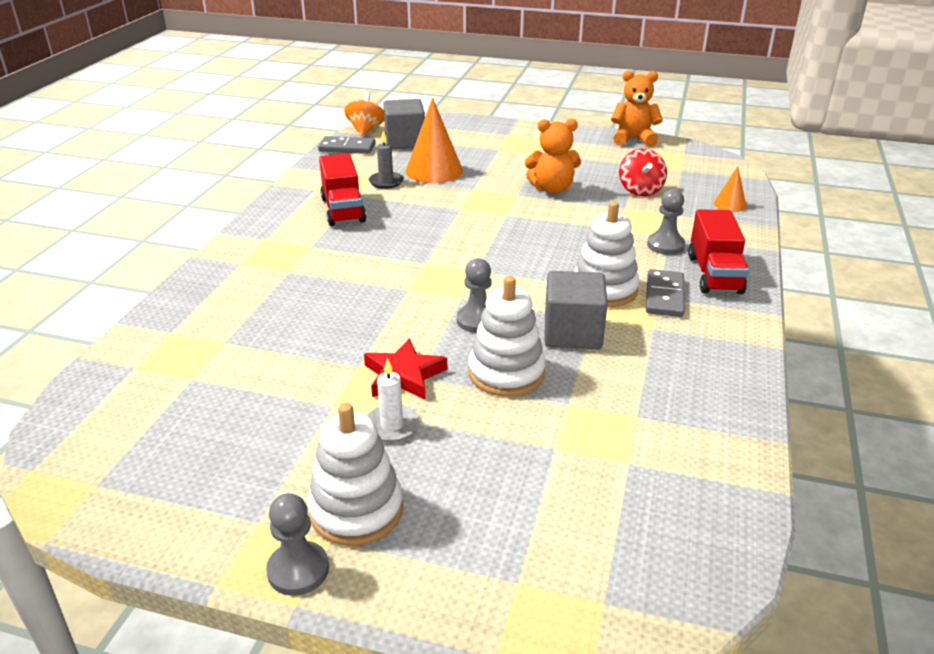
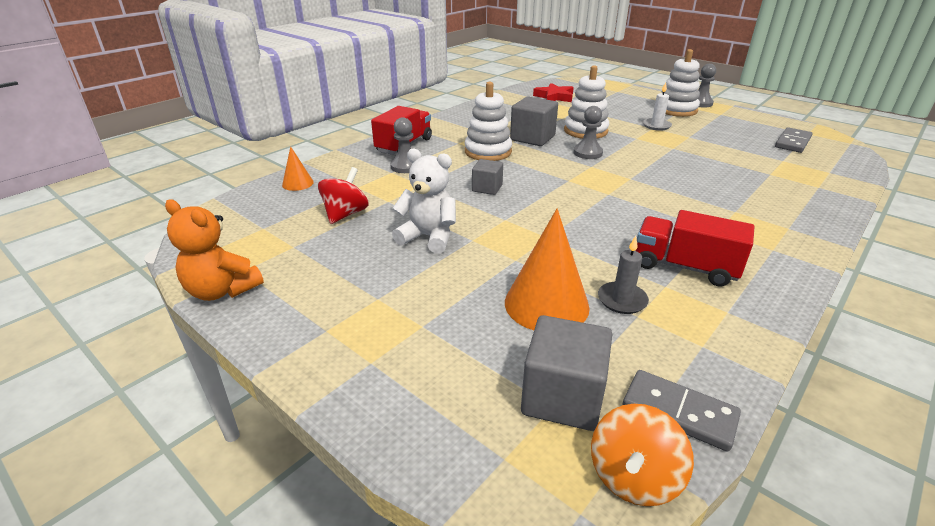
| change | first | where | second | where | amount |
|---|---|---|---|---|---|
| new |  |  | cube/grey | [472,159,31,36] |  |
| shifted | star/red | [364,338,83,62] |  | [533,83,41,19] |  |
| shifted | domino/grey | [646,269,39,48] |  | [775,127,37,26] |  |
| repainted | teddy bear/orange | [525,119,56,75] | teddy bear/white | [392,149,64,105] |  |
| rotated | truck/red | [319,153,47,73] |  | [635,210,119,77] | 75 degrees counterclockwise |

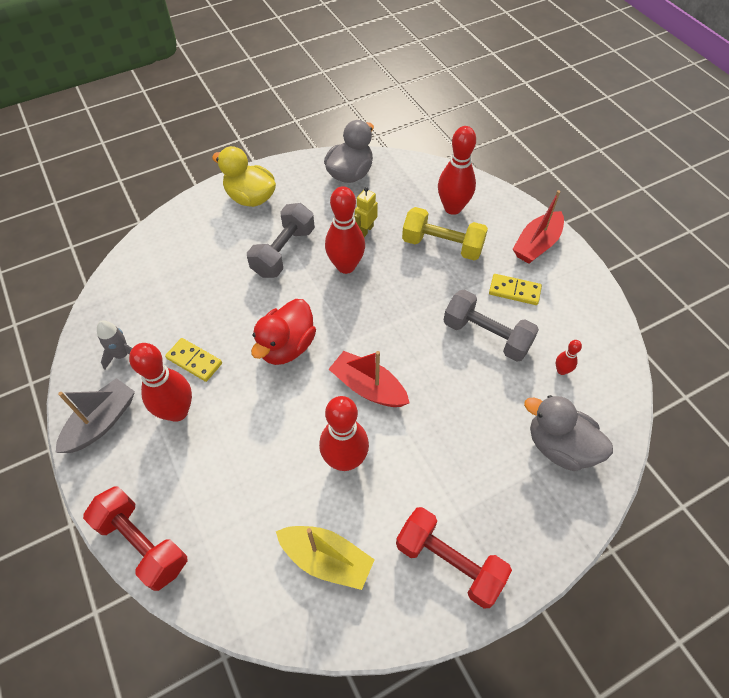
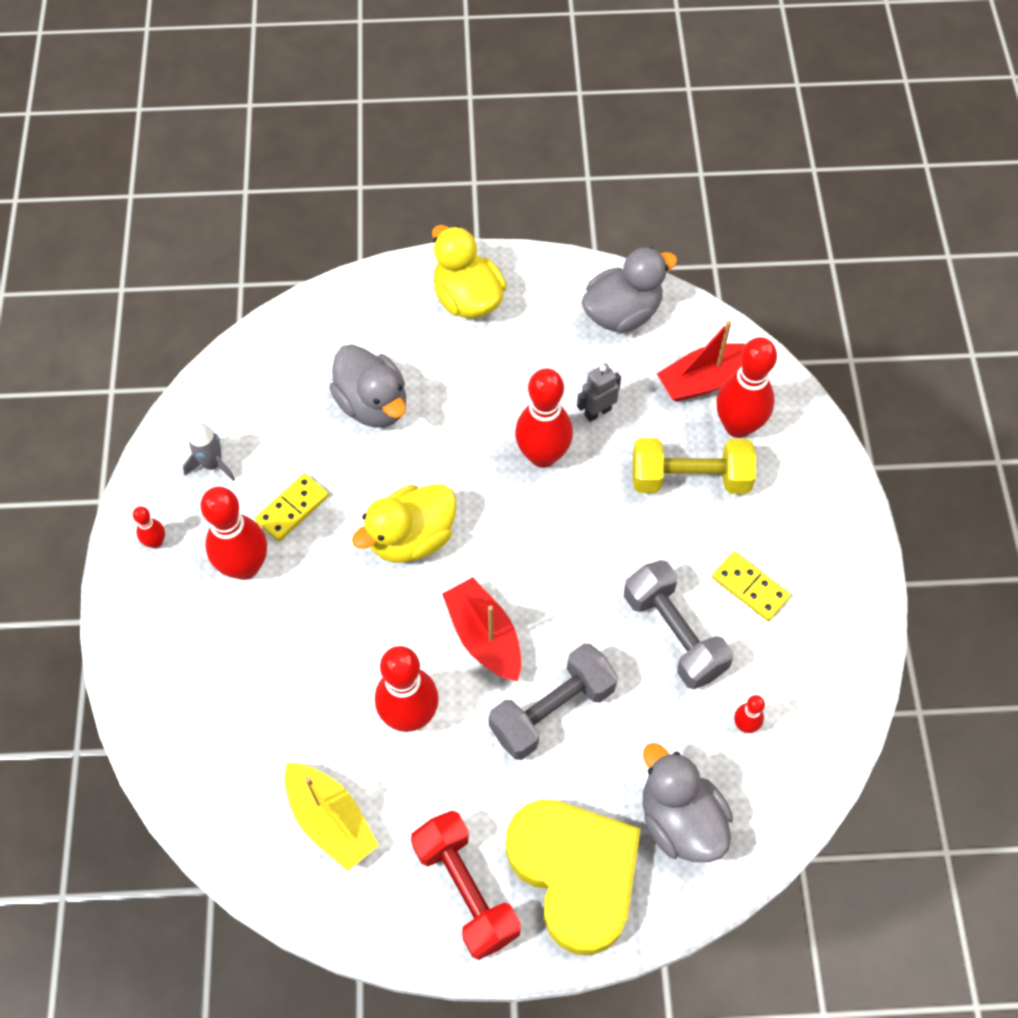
| change | first | where | second | where | amount |
|---|---|---|---|---|---|
| gone | dumbbell/red | [83,487,104,104] |  |  |  |
| new |  |  | duck/grey | [329,344,77,84] |  |
| new |  |  | heart/yellow | [506,800,135,155] |  |
| shifted | dumbbell/grey | [247,203,68,75] |  | [488,643,130,117] |  |
| shifted | boat/red | [513,190,51,74] |  | [657,320,89,82] |  |
| swapped | boat/grey | [55,378,80,75] | bowling pin/red | [133,506,32,42] |  |
| repainted | duck/red | [251,299,65,66] | duck/yellow | [352,484,105,79] |  |
| repainted | robot/yellow | [354,187,24,50] | robot/grey | [577,364,44,58] |  |
| rotated | domino/yellow | [165,338,57,44] |  | [255,473,74,69] | 75 degrees clockwise |
| rotated | dumbbell/yellow | [402,207,86,53] |  | [633,438,123,56] | 45 degrees counterclockwise |

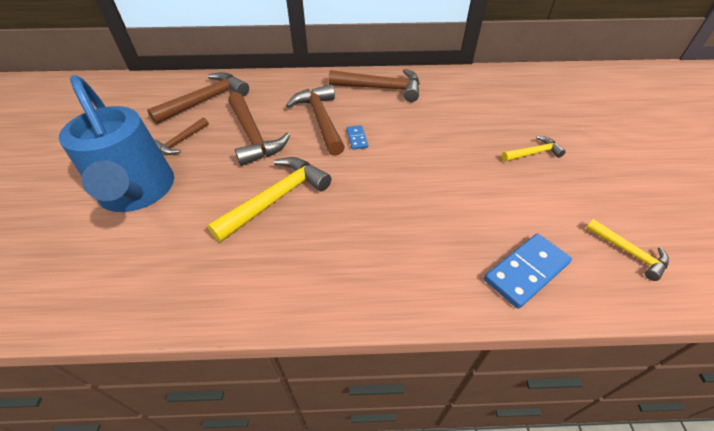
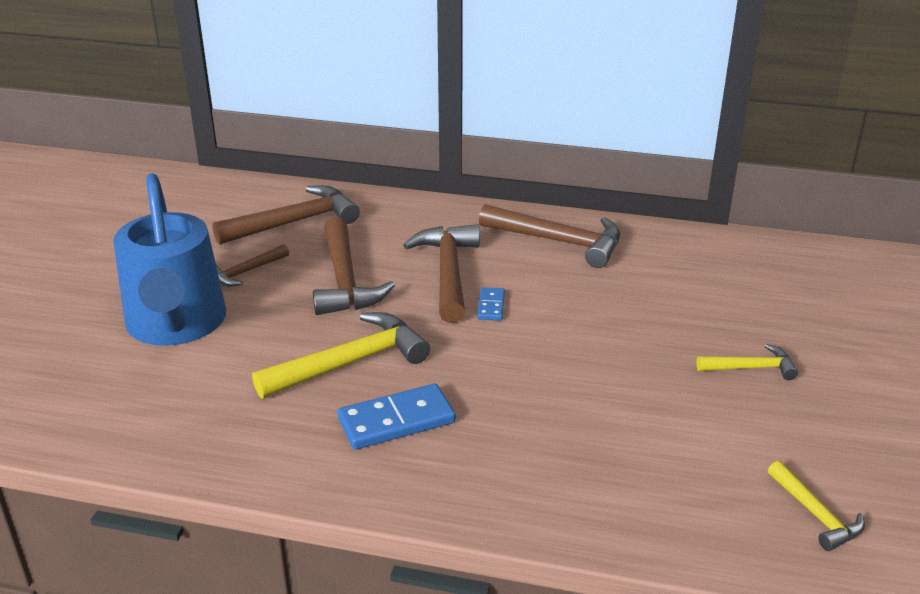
| change | first | where | second | where | amount |
|---|---|---|---|---|---|
| shifted | domino/blue | [484,234,88,75] |  | [337,384,119,66] |  |

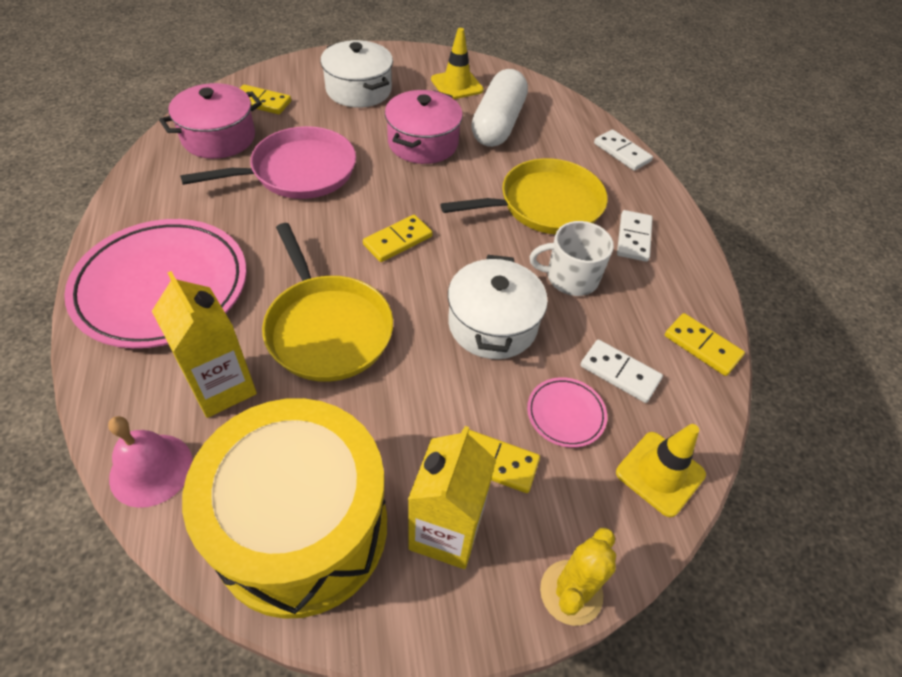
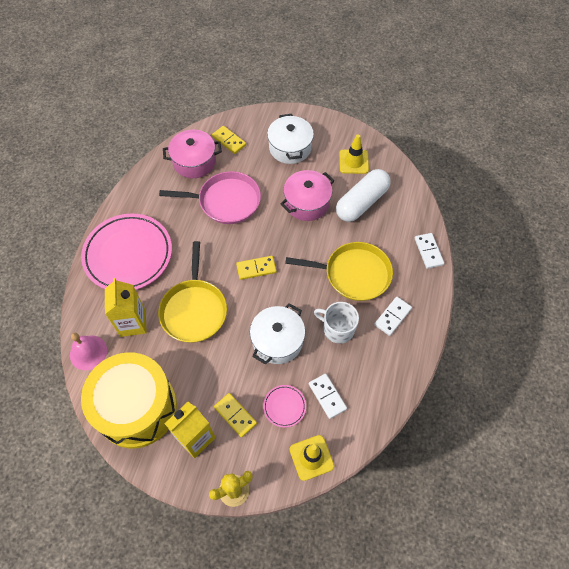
| change | first | where | second | where | amount |
|---|---|---|---|---|---|
| gone | domino/yellow | [665,313,80,63] |  |  |  |

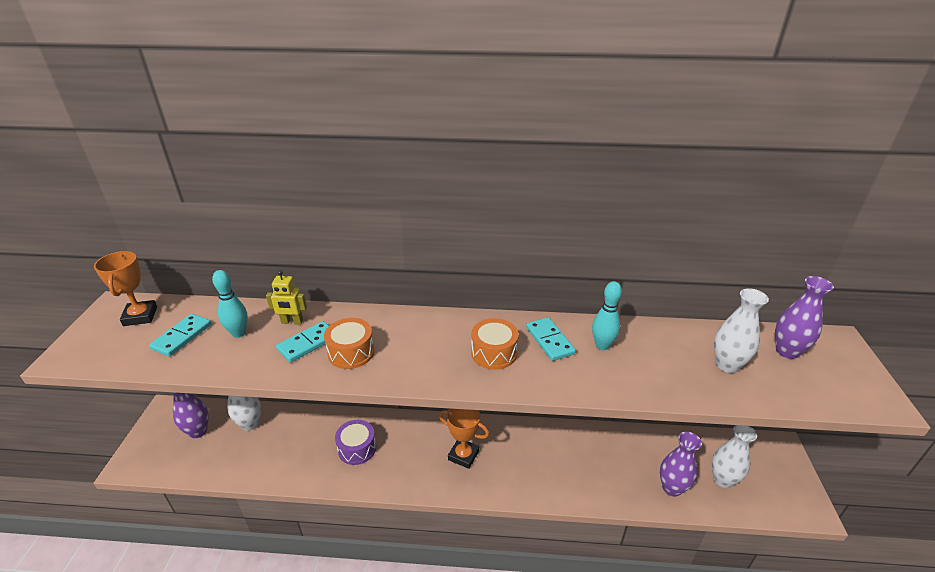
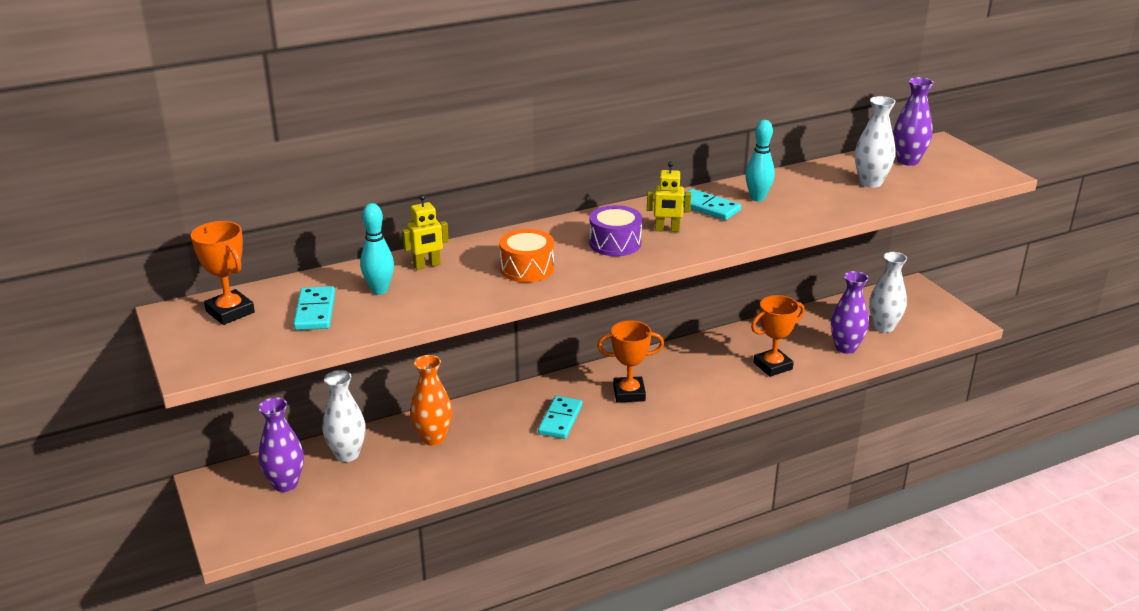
| change | first | where | second | where | amount |
|---|---|---|---|---|---|
| new |  |  | vase/orange | [410,355,42,91] |  |
| new |  |  | trophy/orange | [751,295,54,82] |  |
| shifted | domino/turquoise | [276,321,53,42] |  | [538,396,44,43] |  |
| shifted | drum/purple | [335,420,41,45] |  | [589,205,53,51] |  |
| swapped | drum/orange | [471,318,48,52] | robot/yellow | [647,162,44,70] |  |

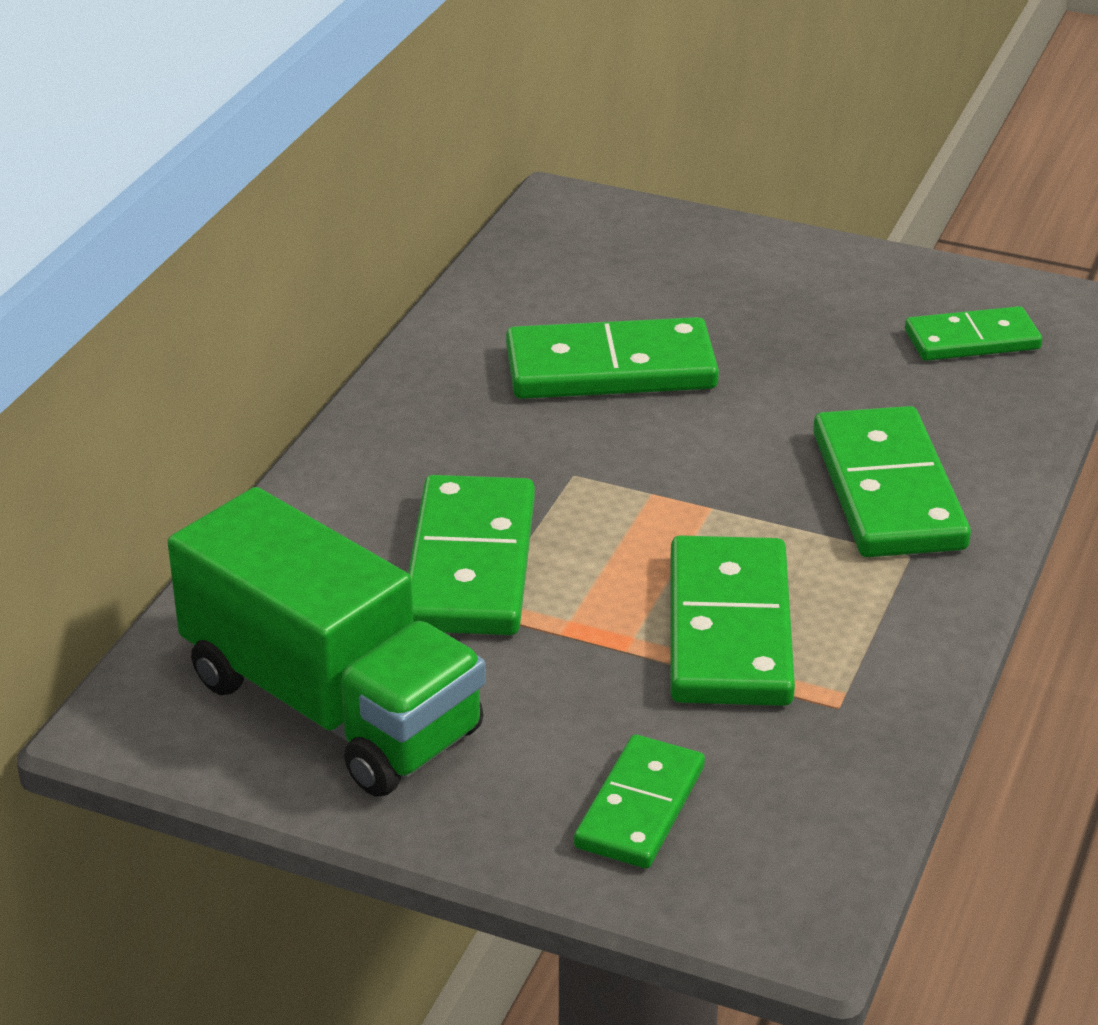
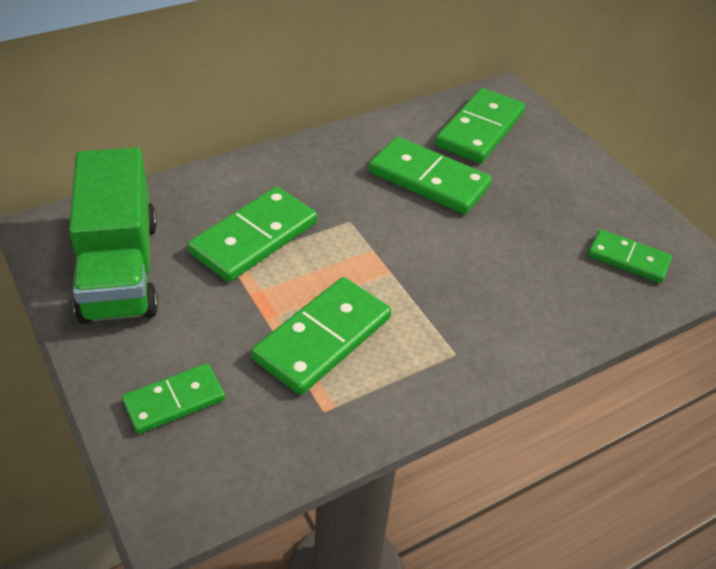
| change | first | where | second | where | amount |
|---|---|---|---|---|---|
| shifted | domino/green | [813,406,158,151] |  | [435,88,90,75] |  |

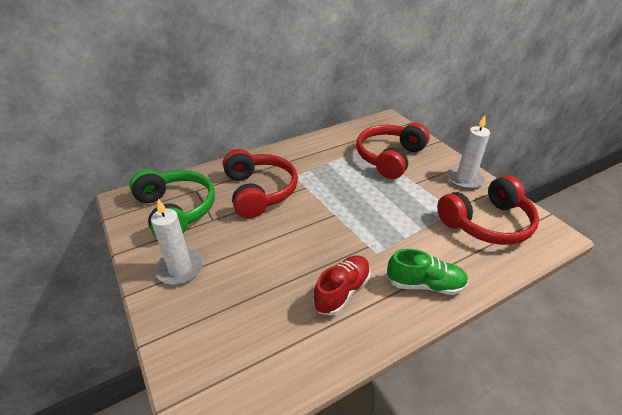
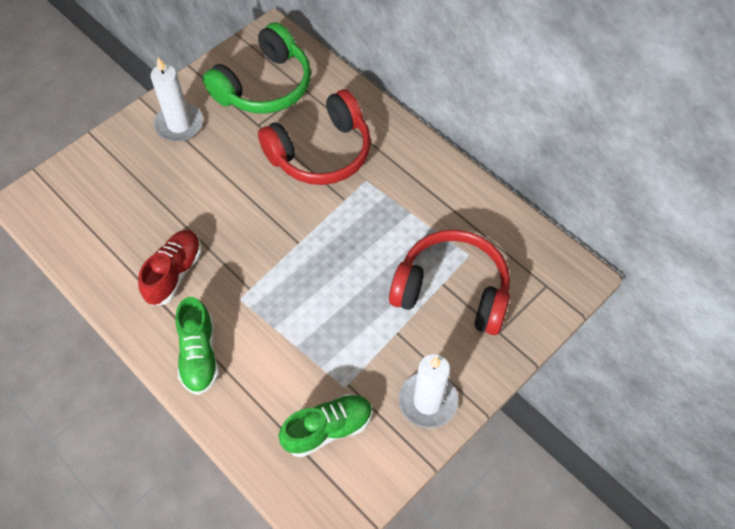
| change | first | where | second | where | amount |
|---|---|---|---|---|---|
| swapped | headphones/red | [437,176,102,69] | shoe/green | [279,394,93,63] |  |
| rotated | shoe/red | [313,255,58,61] |  | [138,230,64,76] | 90 degrees counterclockwise |

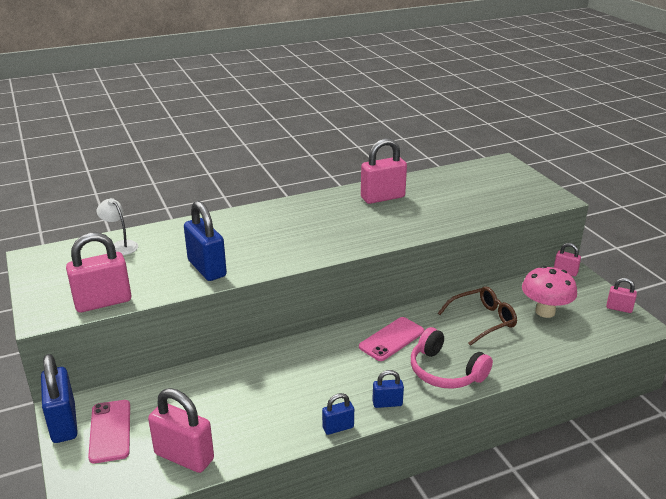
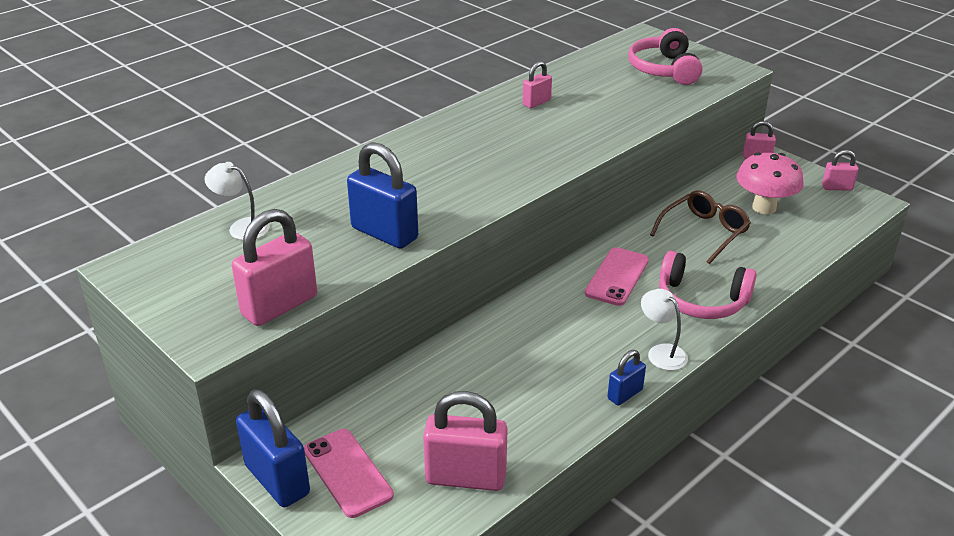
| change | first | where | second | where | amount |
|---|---|---|---|---|---|
| new |  |  | headphones/pink | [628,28,74,57] |  |
| swapped | padlock/blue | [372,370,32,38] | lamp/white | [641,289,47,81] |  |
| scaled | padlock/pink | [361,138,46,66] |  | [523,61,29,47] | x0.53 |

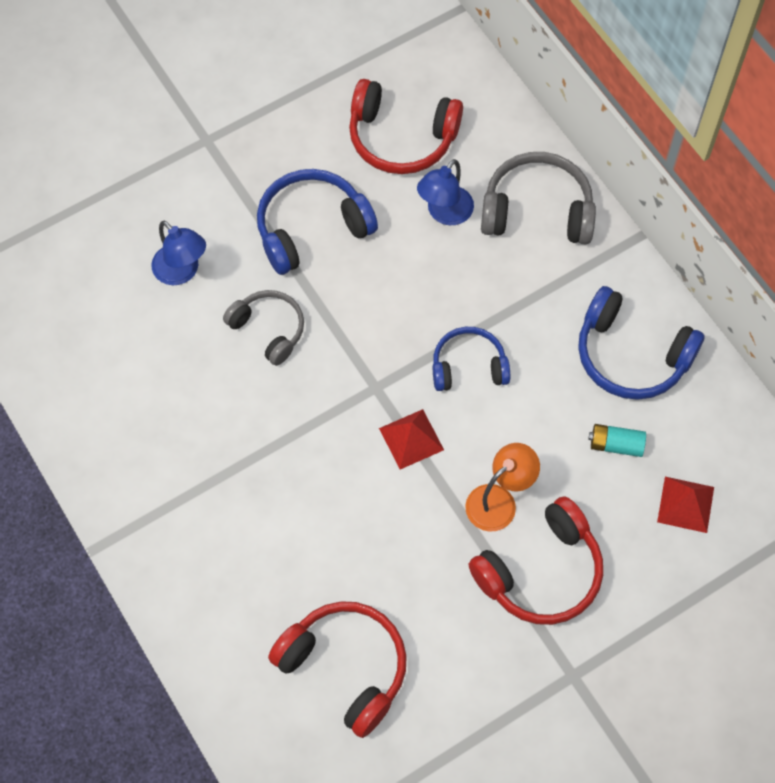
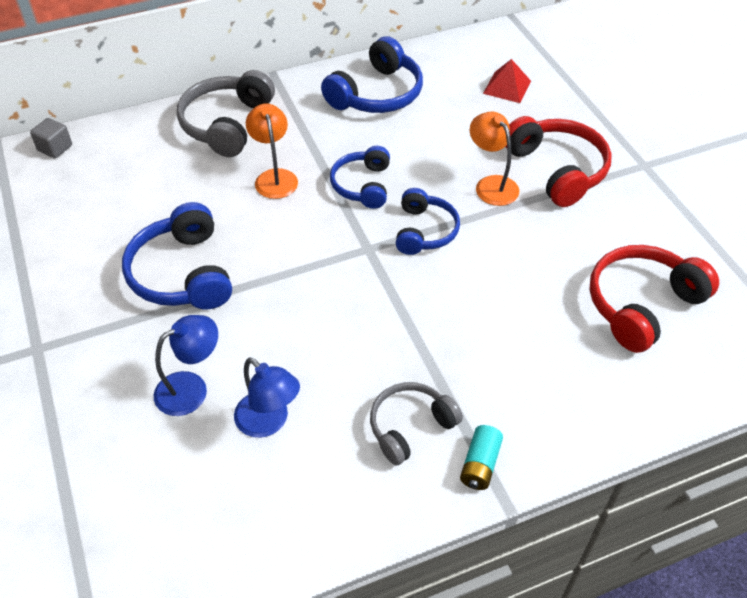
| change | first | where | second | where | amount |
|---|---|---|---|---|---|
| gone | headphones/red | [349,79,114,95] |  |  |  |
| new |  |  | cube/grey | [30,118,42,40] |  |
| new |  |  | lamp/orange | [246,103,52,96] |  |
| shifted | headphones/grey | [223,290,81,76] |  | [370,382,93,83] |  |
| shifted | lamp/blue | [417,159,57,66] |  | [234,357,66,81] |  |
| shifted | battery/turquoise | [588,424,58,33] |  | [460,425,43,65] |  |
| swapped | pyramid/red | [379,409,65,60] | headphones/blue | [396,188,64,67] |  |

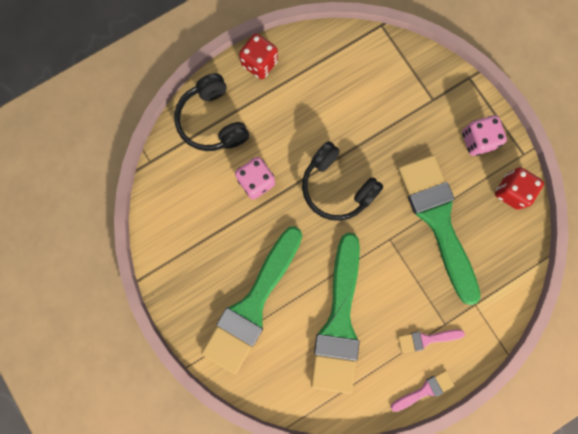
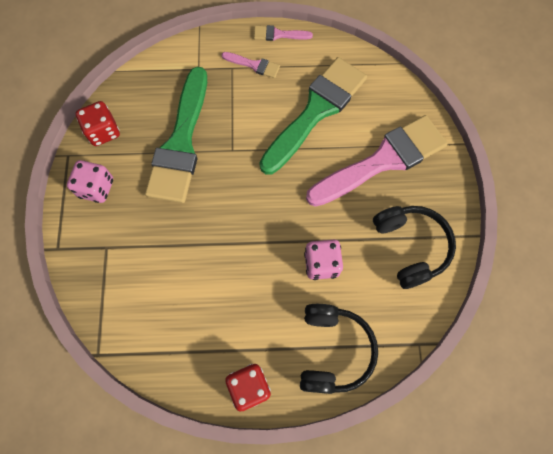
| change | first | where | second | where | amount |
|---|---|---|---|---|---|
| shifted | headphones/black | [302,141,81,80] |  | [373,206,83,83] |  |
| repainted | brush/green | [201,226,101,148] | brush/pink | [306,115,142,92] |  |

